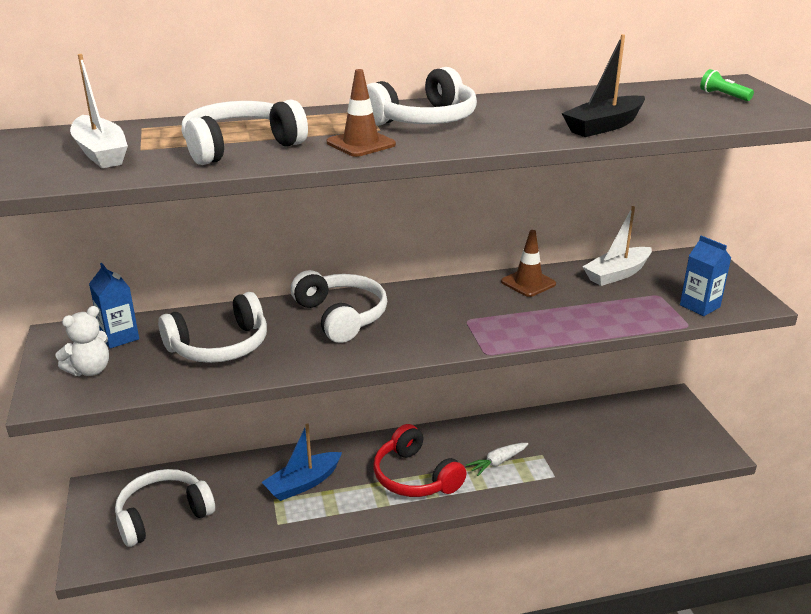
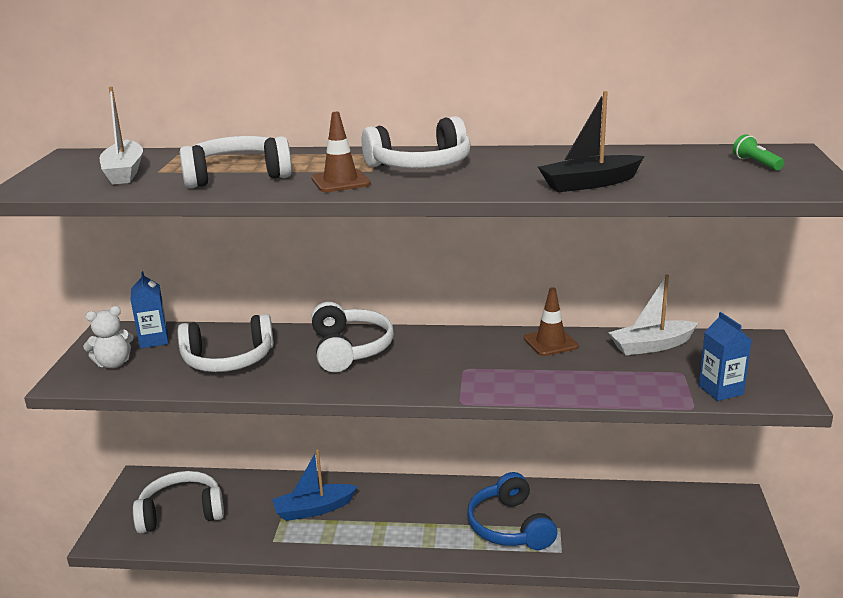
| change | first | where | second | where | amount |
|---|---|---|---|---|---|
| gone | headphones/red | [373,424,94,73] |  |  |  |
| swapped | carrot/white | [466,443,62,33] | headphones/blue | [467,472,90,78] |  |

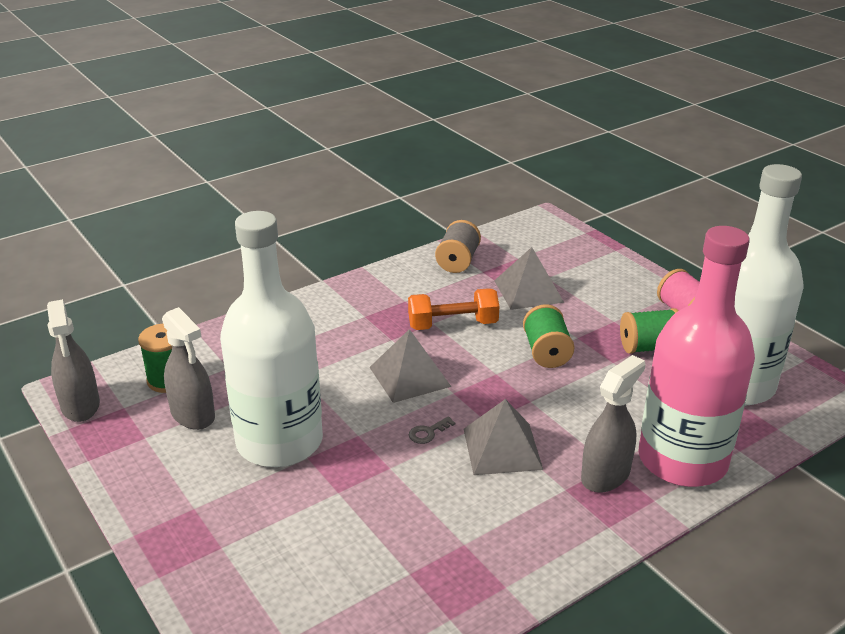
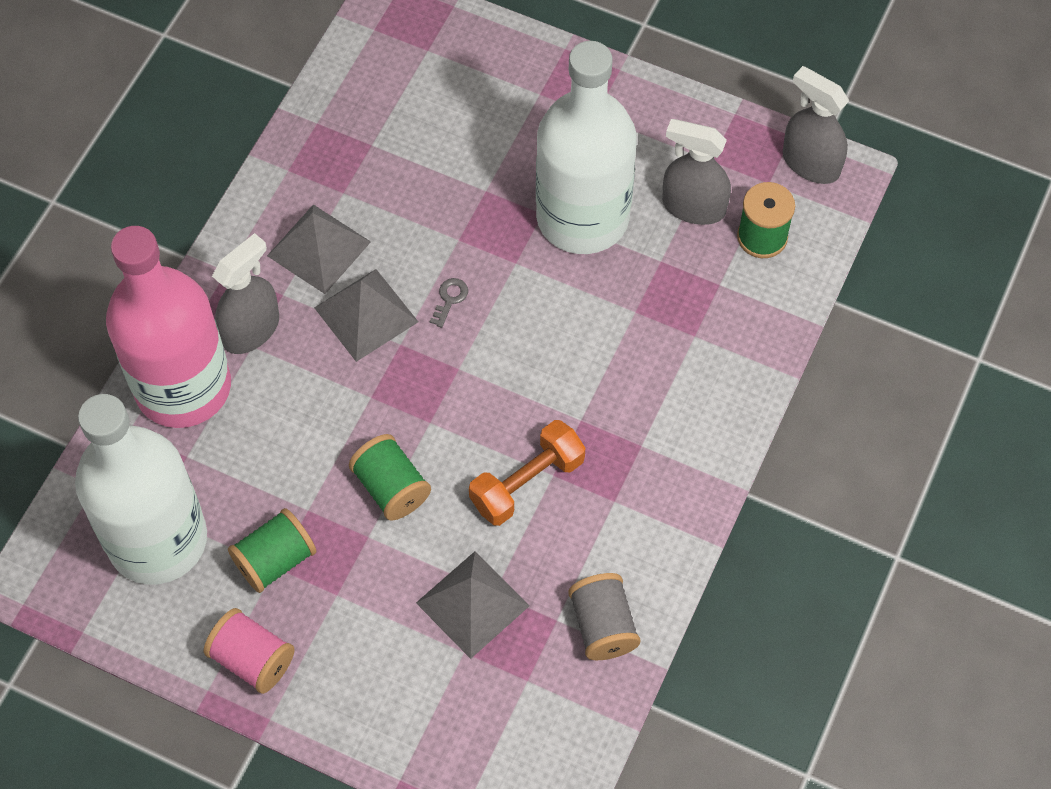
| change | first | where | second | where | amount |
|---|---|---|---|---|---|
| shifted | pyramid/grey | [370,329,81,74] |  | [267,204,104,90] |  |
| rotated | spray bottle/grey | [581,355,65,138] |  | [212,233,67,121] | 150 degrees counterclockwise |

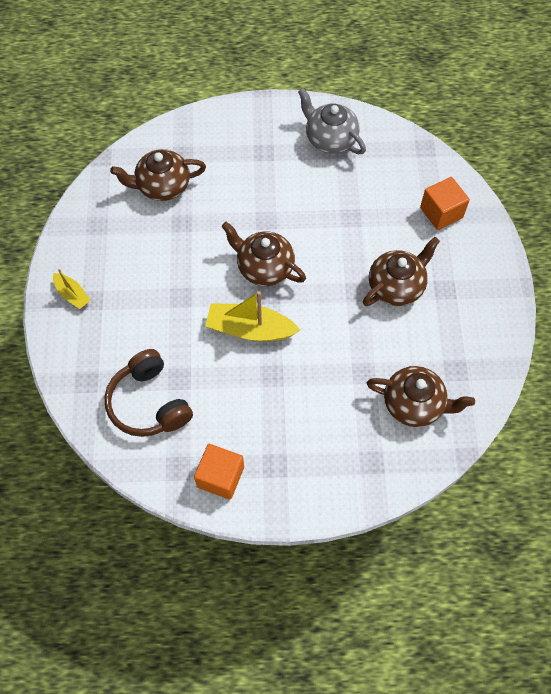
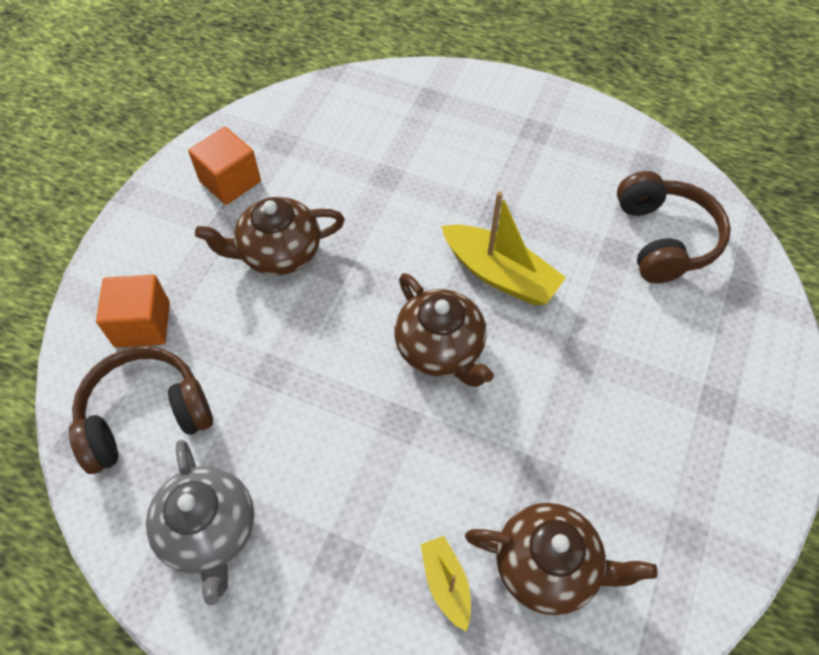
| change | first | where | second | where | amount |
|---|---|---|---|---|---|
| gone | teapot/brown | [367,366,108,61] |  |  |  |
| new |  |  | headphones/brown | [69,346,144,128] |  |
| shifted | boat/yellow | [53,269,38,40] |  | [420,536,51,95] |  |
| shifted | cube/orange | [194,444,50,56] |  | [188,127,73,78] |  |

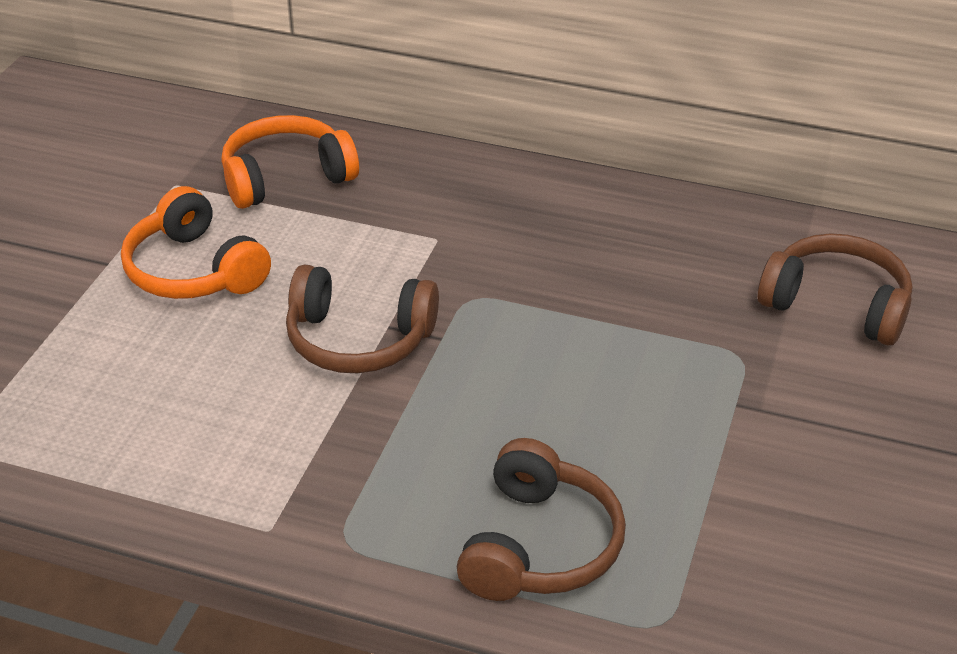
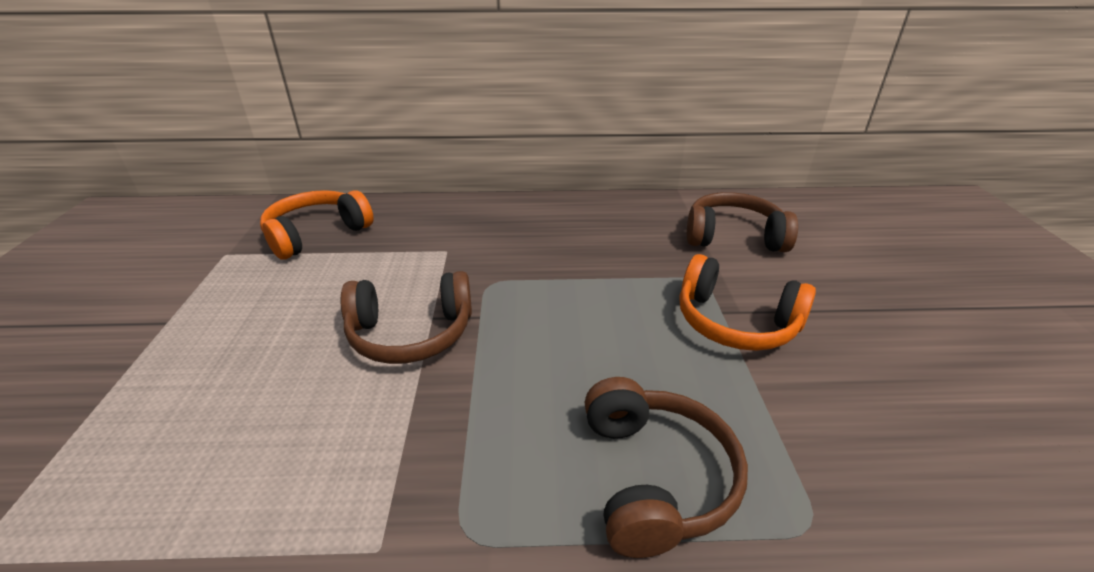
| change | first | where | second | where | amount |
|---|---|---|---|---|---|
| shifted | headphones/orange | [121,186,150,113] |  | [679,254,137,97] |  |

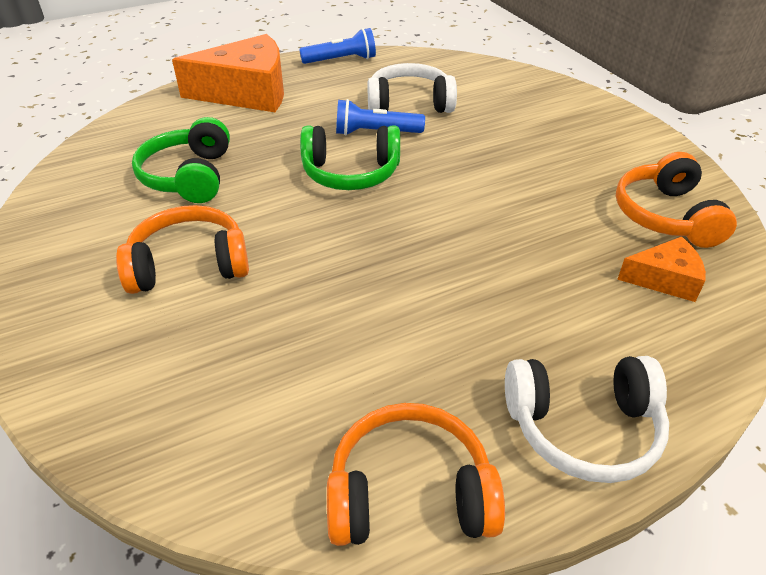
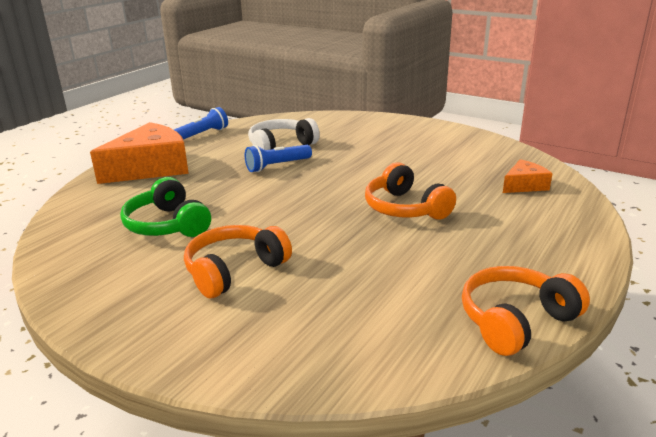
| change | first | where | second | where | amount |
|---|---|---|---|---|---|
| gone | headphones/green | [300,126,100,64] |  |  |  |
| gone | headphones/white | [505,356,164,127] |  |  |  |
| shifted | headphones/orange | [616,152,121,96] |  | [365,162,91,58] |  |

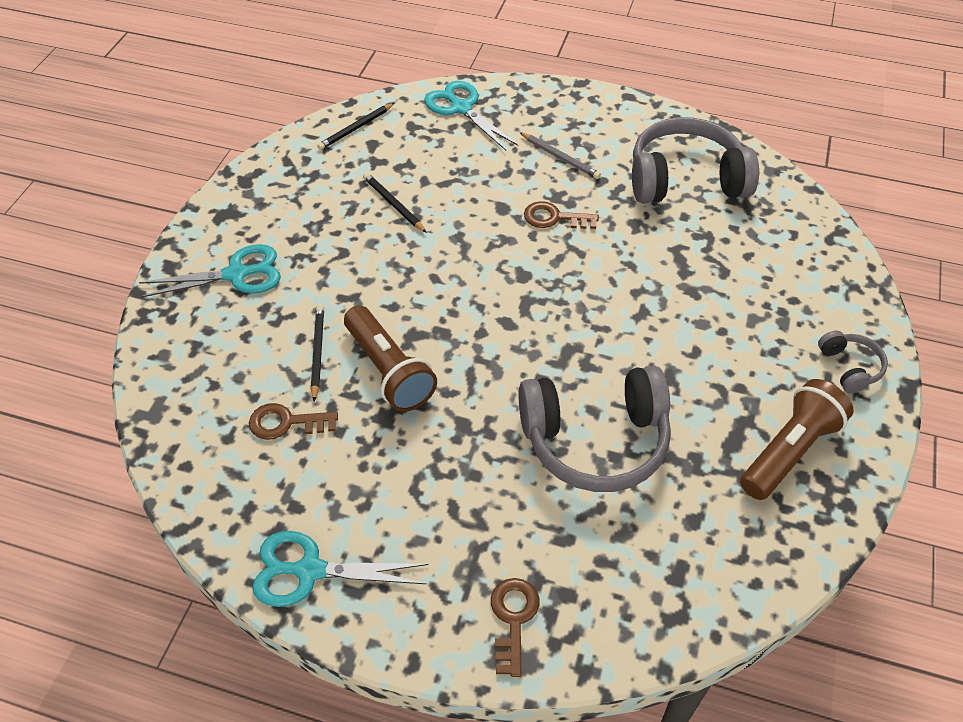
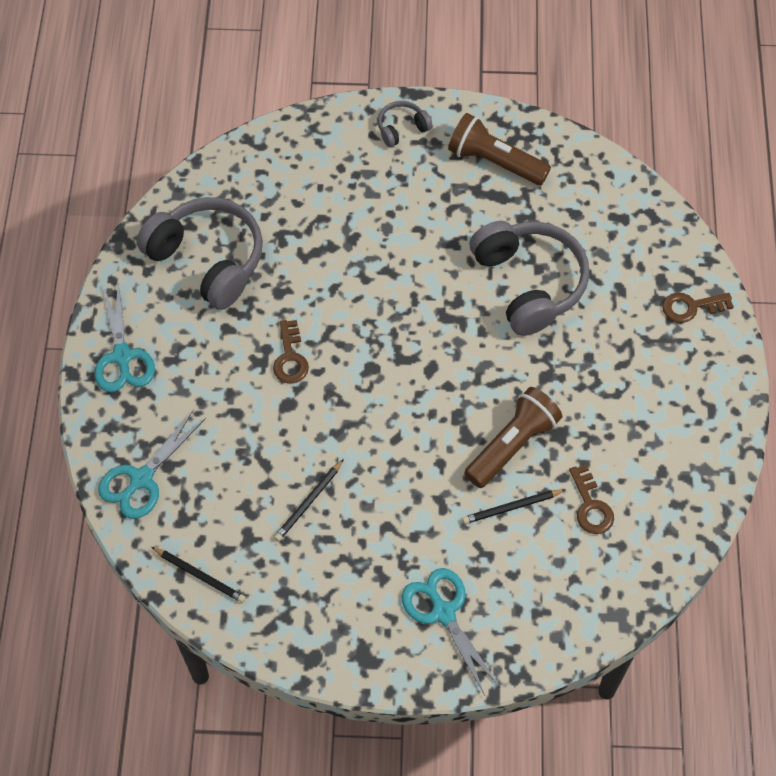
| change | first | where | second | where | amount |
|---|---|---|---|---|---|
| gone | pencil/grey | [519,132,82,47] |  |  |  |
| shifted | scissors/turquoise | [252,531,177,76] |  | [95,283,60,109] |  |
| rotated | headphones/grey | [632,117,127,86] |  | [136,197,127,113] | 150 degrees clockwise |

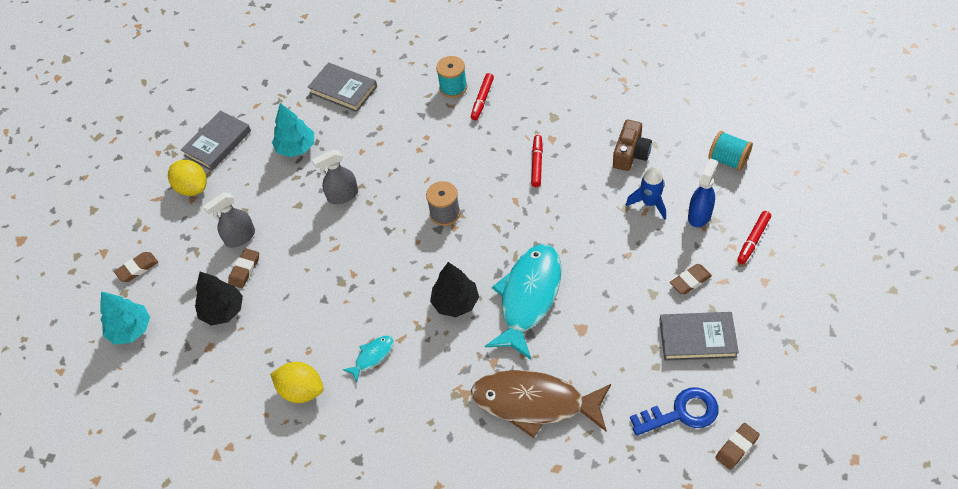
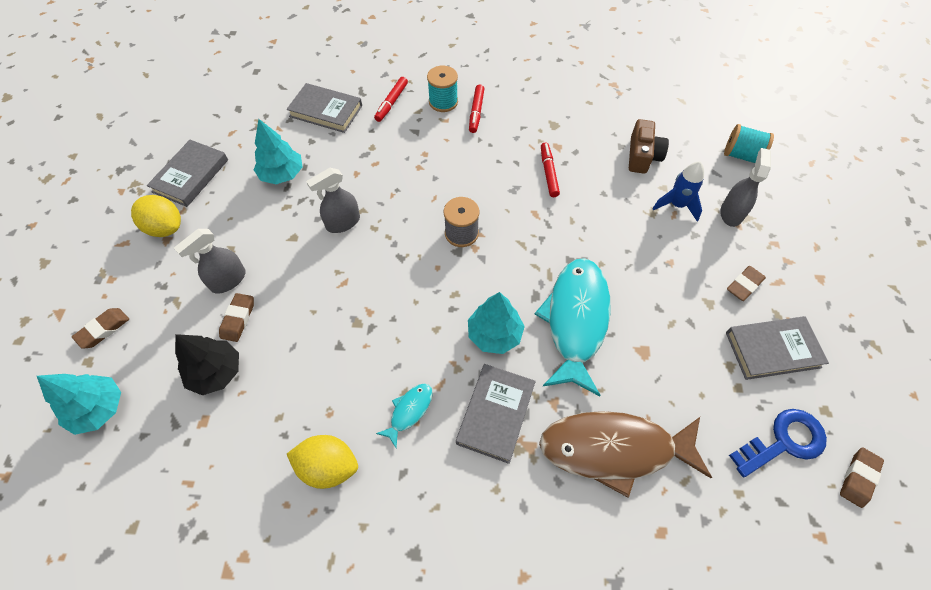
| change | first | where | second | where | amount |
|---|---|---|---|---|---|
| new |  |  | book/grey | [456,364,80,100] |  |
| shifted | marker/red | [737,211,34,53] |  | [374,77,34,45] |  |
| repainted | tree/black | [430,262,49,55] | tree/turquoise | [468,292,57,62] |  |
| repainted | spray bottle/blue | [688,158,30,69] | spray bottle/grey | [720,148,51,79] |  |

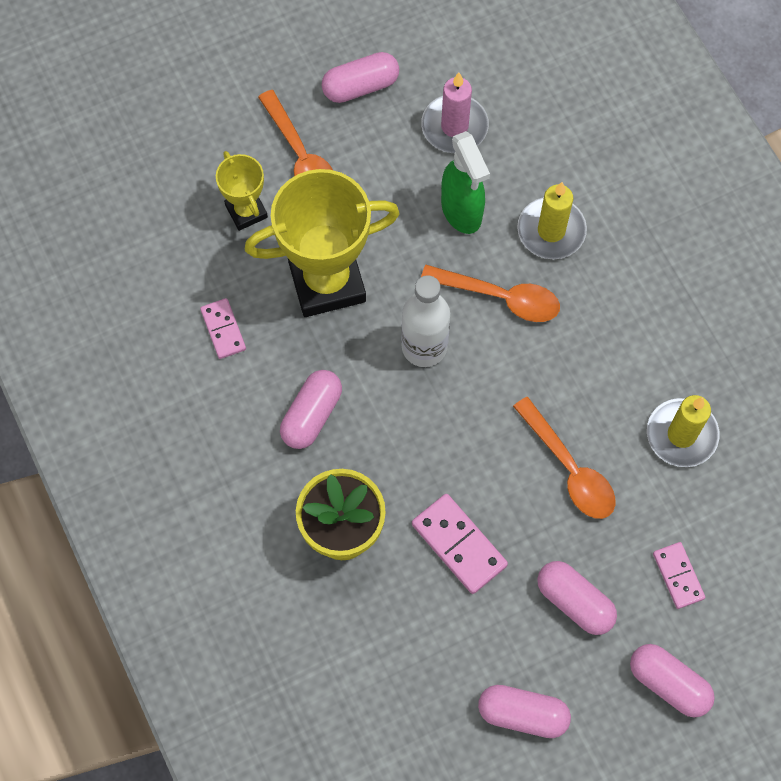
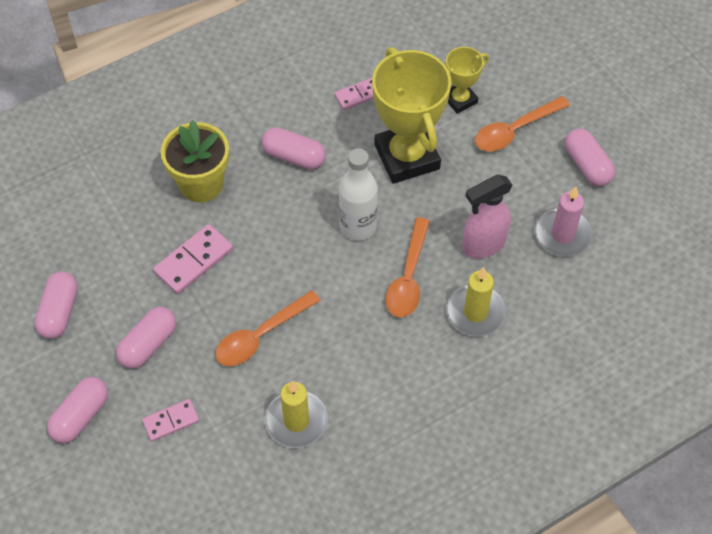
| change | first | where | second | where | amount |
|---|---|---|---|---|---|
| repainted | spray bottle/green | [441,131,49,103] | spray bottle/pink | [462,175,51,84] |  |

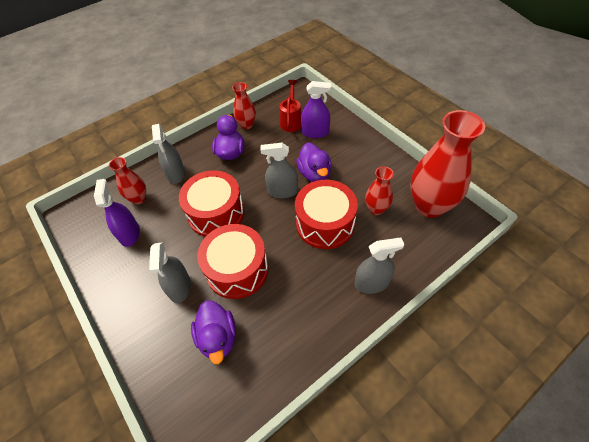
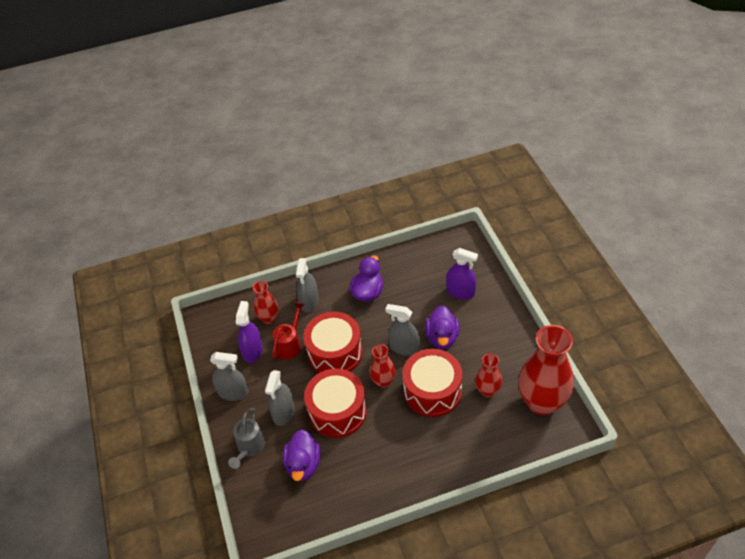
| change | first | where | second | where | amount |
|---|---|---|---|---|---|
| new |  |  | watering can/grey | [228,408,37,61] |  |
| shifted | vase/red | [232,82,24,47] |  | [369,344,27,44] |  |
| shifted | watering can/red | [280,80,22,52] |  | [272,302,33,58] |  |
| shifted | spray bottle/grey | [355,237,49,57] |  | [210,352,38,49] |  |

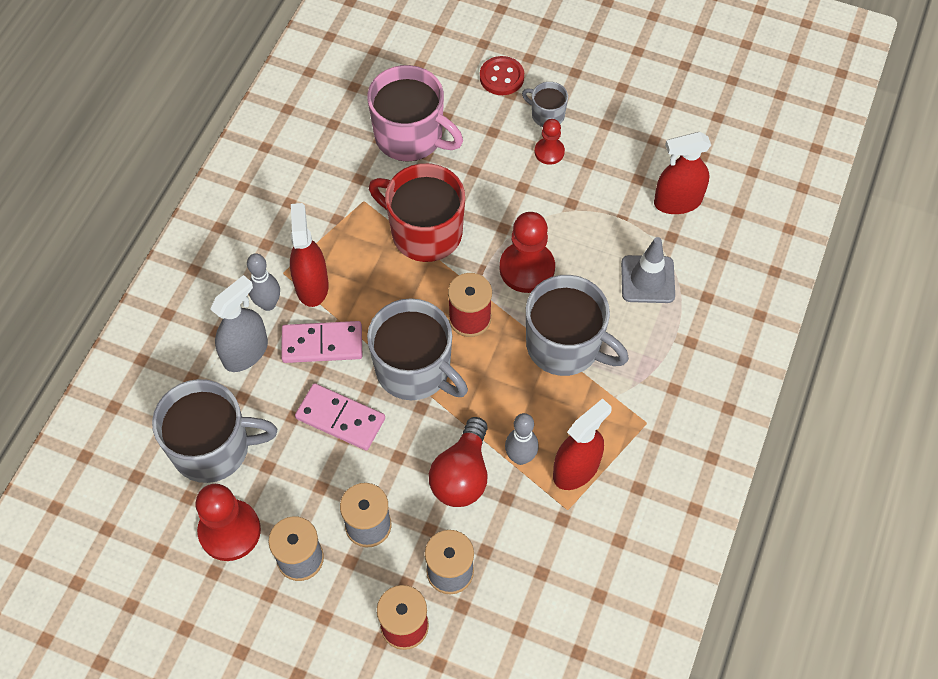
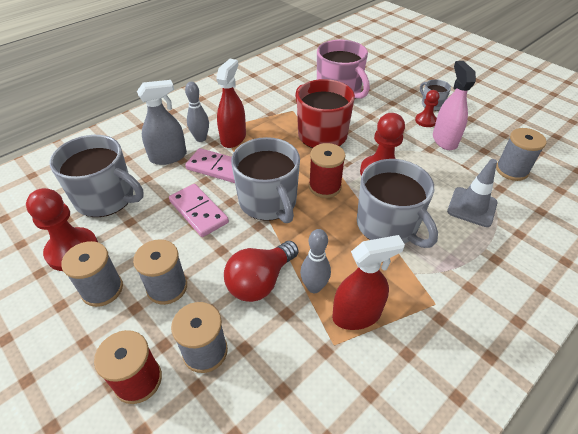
| change | first | where | second | where | amount |
|---|---|---|---|---|---|
| gone | button/red | [480,56,44,39] |  |  |  |
| new |  |  | spray bottle/pink | [433,61,43,89] |  |
| swapped | spray bottle/red | [654,132,57,82] | spool/grey | [496,128,50,53] |  |

